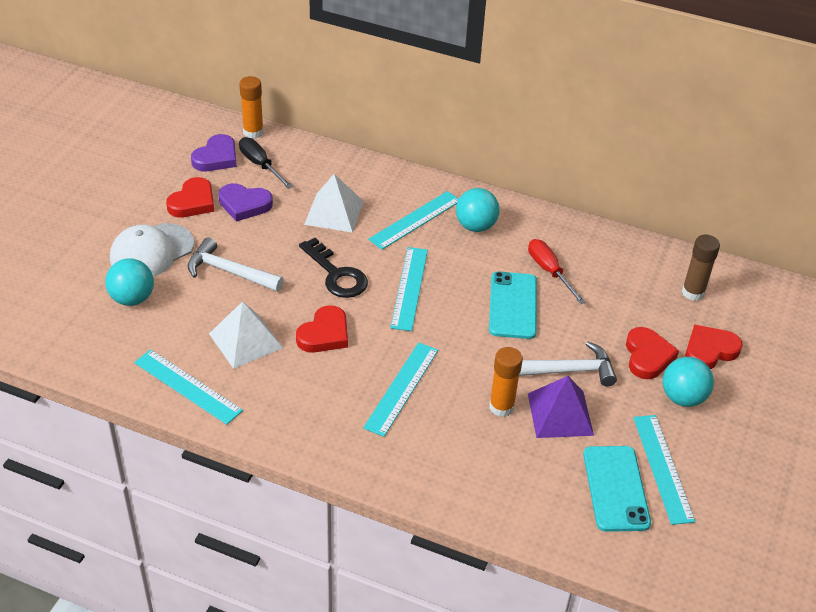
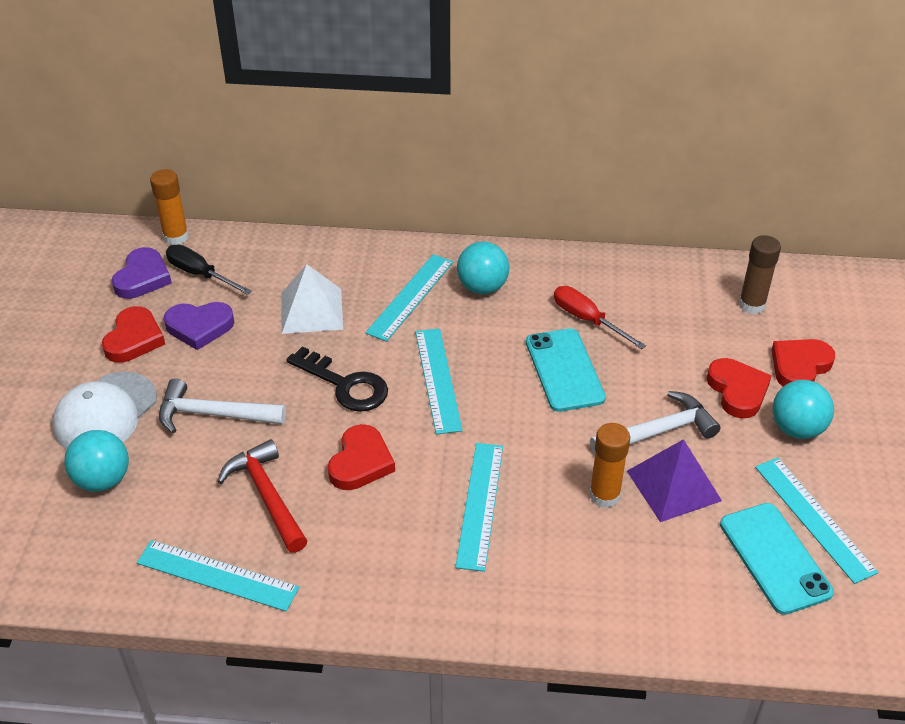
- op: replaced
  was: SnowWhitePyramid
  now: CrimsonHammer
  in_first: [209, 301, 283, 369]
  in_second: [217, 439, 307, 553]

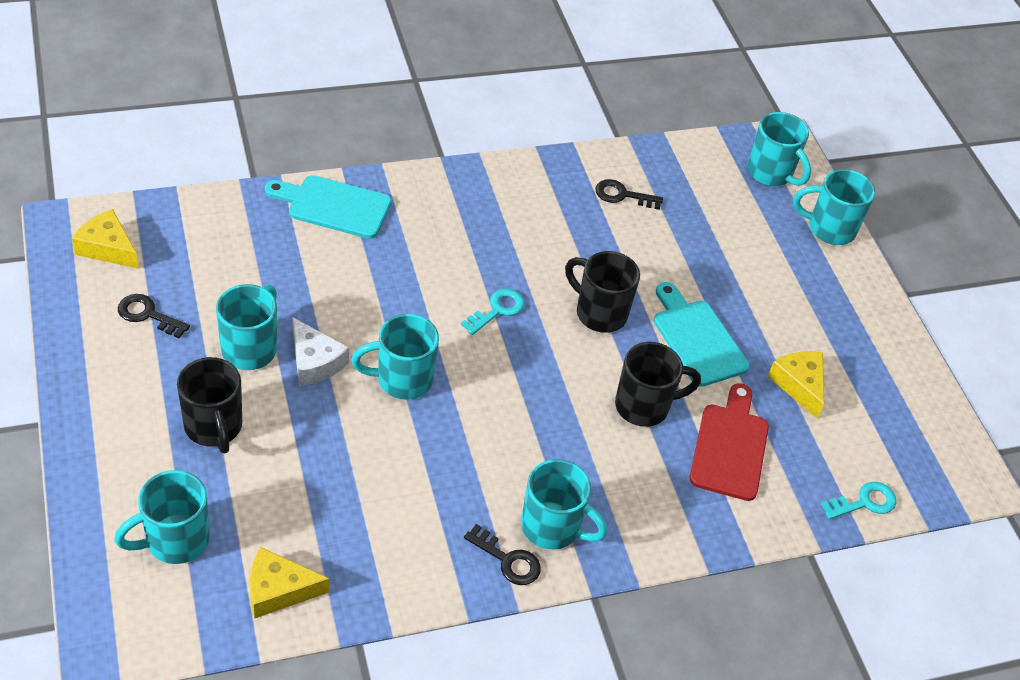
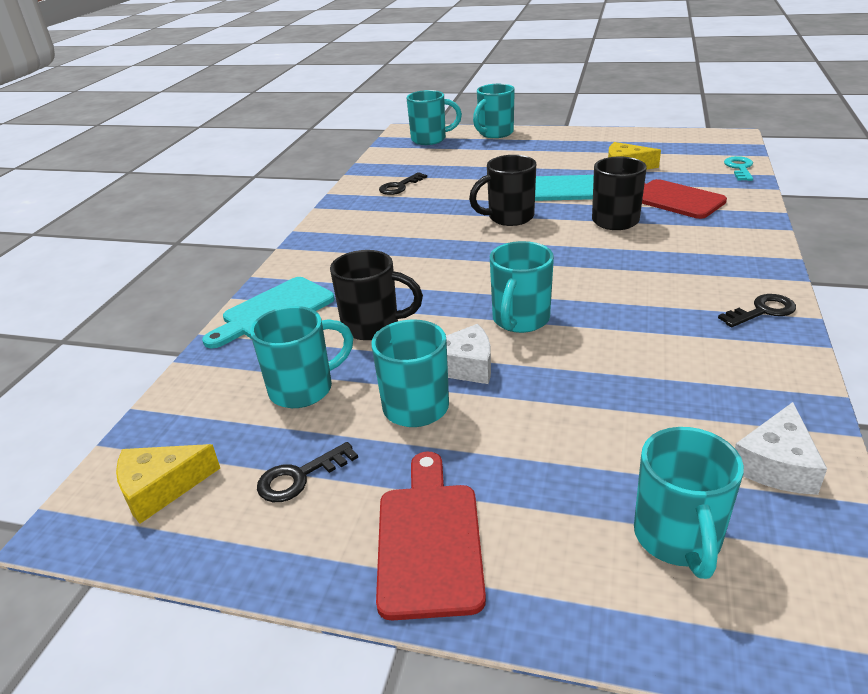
- op: moved
  was: BlackCoffeeMug
  in_first: [177, 357, 242, 453]
  in_second: [330, 250, 423, 340]
- op: recoloured
  was: YellowCheese
  now: SnowWhiteCheese
  in_first: [249, 547, 329, 618]
  in_second: [735, 402, 827, 495]
- op: removed
  was: TurquoiseDoorKey
  in_first: [461, 289, 524, 335]
- op: moved
  was: TurquoiseCoffeeMug
  in_first: [521, 459, 607, 550]
  in_second: [250, 306, 353, 408]
- op: added
  now: CrimsonChoppingBoard
  in_second: [376, 452, 486, 620]

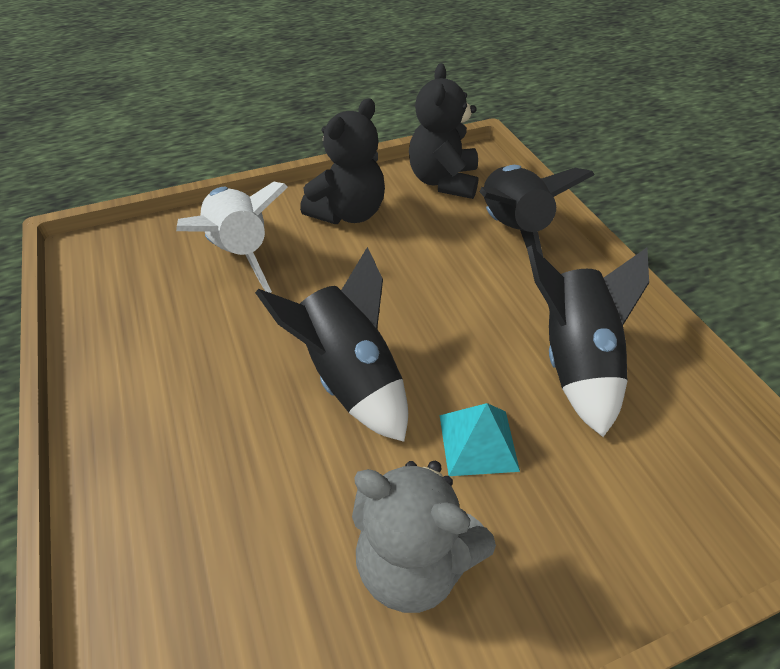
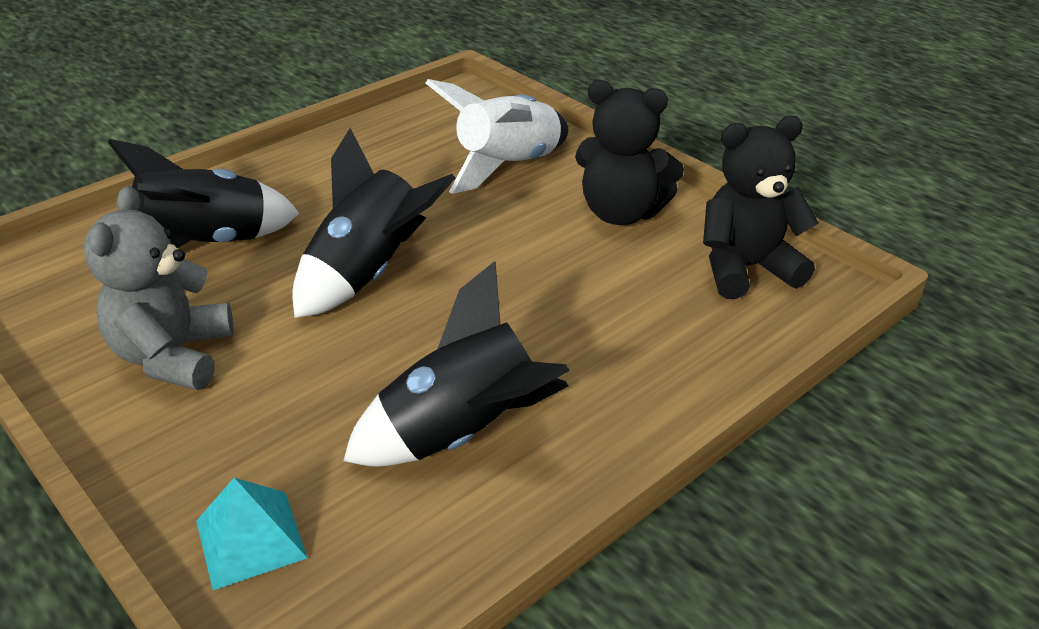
- op: moved
  was: TurquoisePyramid
  in_first: [440, 403, 520, 476]
  in_second: [196, 478, 307, 590]
- op: moved
  was: BlackRocket
  in_first: [480, 165, 595, 256]
  in_second: [108, 139, 299, 248]

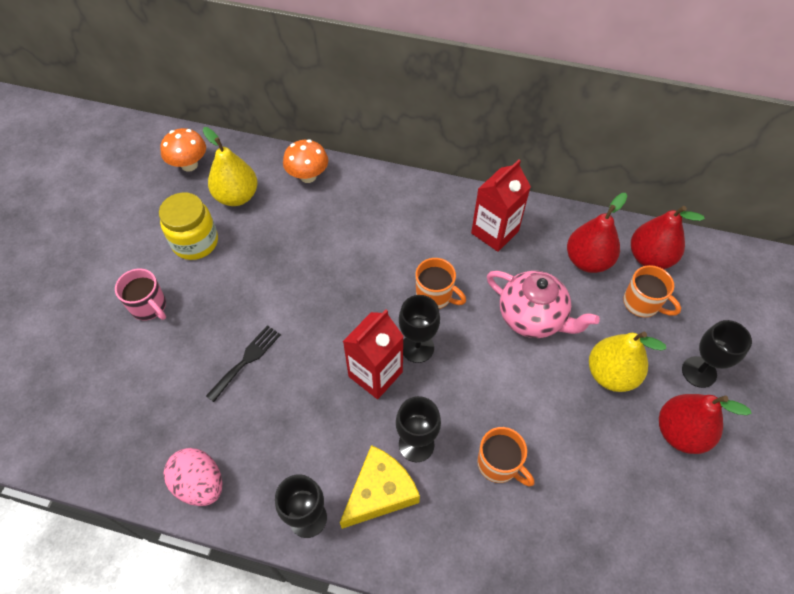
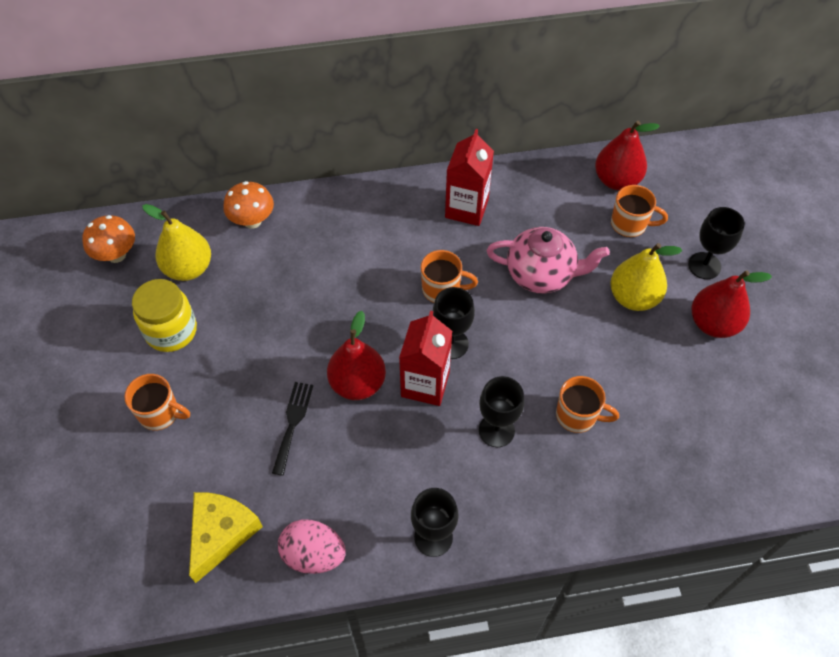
- op: recoloured
  was: RosePinkCoffeeMug
  now: BrightOrangeCoffeeMug
  in_first: [115, 268, 166, 321]
  in_second: [124, 374, 190, 431]
- op: moved
  was: YellowCheese
  in_first: [340, 445, 420, 529]
  in_second: [189, 492, 263, 583]
- op: moved
  was: CrimsonToyPear
  in_first: [567, 193, 627, 273]
  in_second: [327, 311, 386, 400]

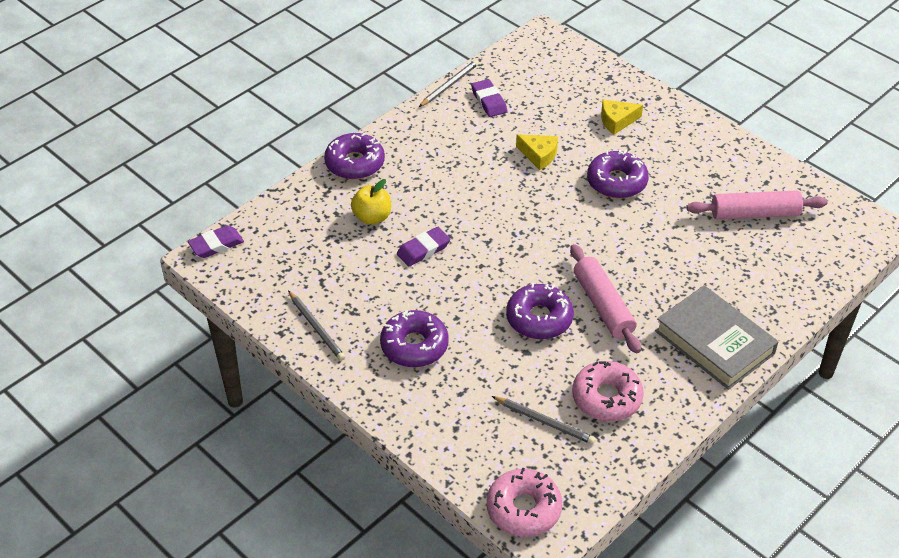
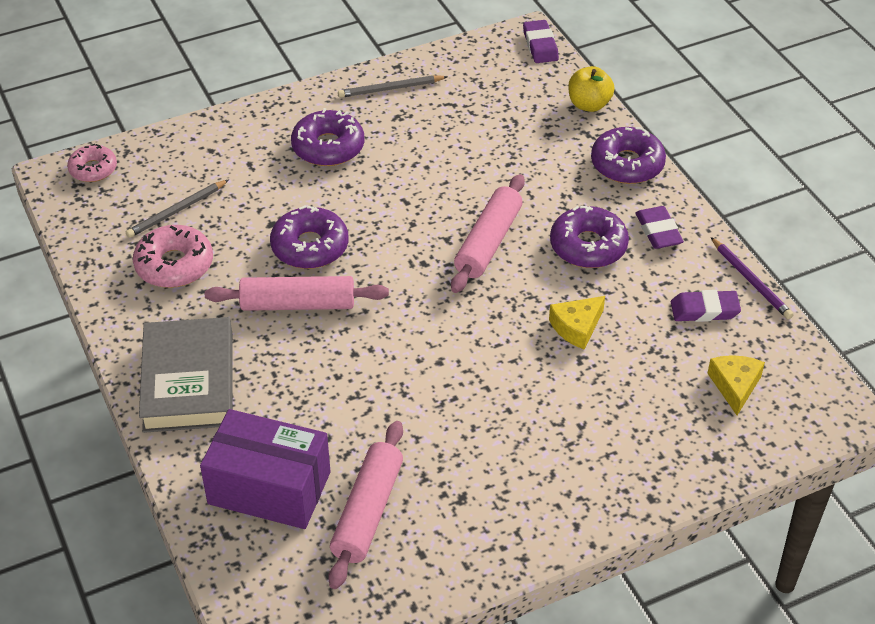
- op: moved
  was: YellowAppleFruit
  in_first: [351, 179, 391, 225]
  in_second: [568, 66, 614, 112]
- op: moved
  was: RoyalPurplePencilEraser
  in_first: [397, 227, 450, 266]
  in_second: [636, 206, 684, 249]
- op: recoloured
  was: GrayWoodenPencil
  now: RoyalPurpleWoodenPencil
  in_first: [419, 60, 479, 107]
  in_second: [711, 237, 794, 319]
- op: resized
  was: RosePinkGlazedDonut
  in_first: [487, 468, 562, 537]
  in_second: [67, 144, 117, 182]
  ratio: 0.65
- op: moved
  was: RoyalPurpleGlazedDonut
  in_first: [587, 150, 649, 199]
  in_second: [550, 206, 629, 268]
- op: moved
  was: YellowCheese
  in_first: [601, 100, 643, 135]
  in_second: [707, 355, 765, 415]
- op: turned
  was: GrayBook
  in_first: [655, 285, 779, 390]
  in_second: [139, 317, 233, 433]
  clockwise: -75
- op: added
  now: RoyalPurplePackage
  in_second: [200, 409, 331, 529]
- op: added
  now: RosePinkPastryRoller
  in_second: [451, 174, 525, 293]

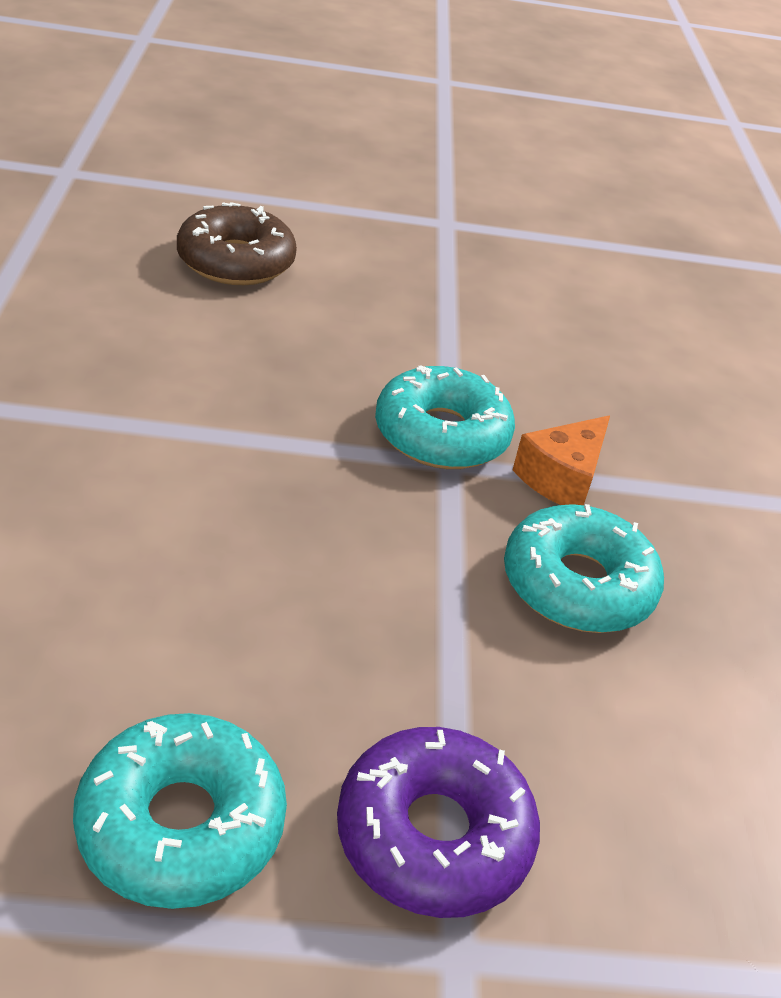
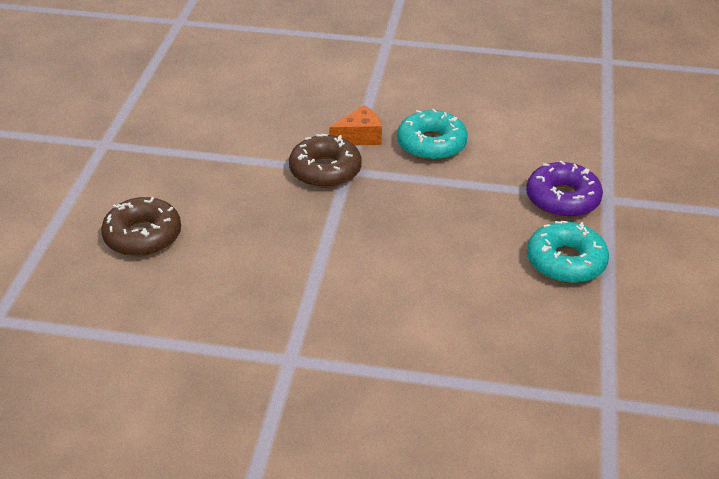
- op: recoloured
  was: TurquoiseGlazedDonut
  now: RussetGlazedDonut
  in_first: [375, 365, 515, 469]
  in_second: [289, 134, 362, 188]
- op: turned
  was: BrightOrangeCheese
  in_first: [513, 416, 610, 505]
  in_second: [329, 105, 382, 145]
  clockwise: -75

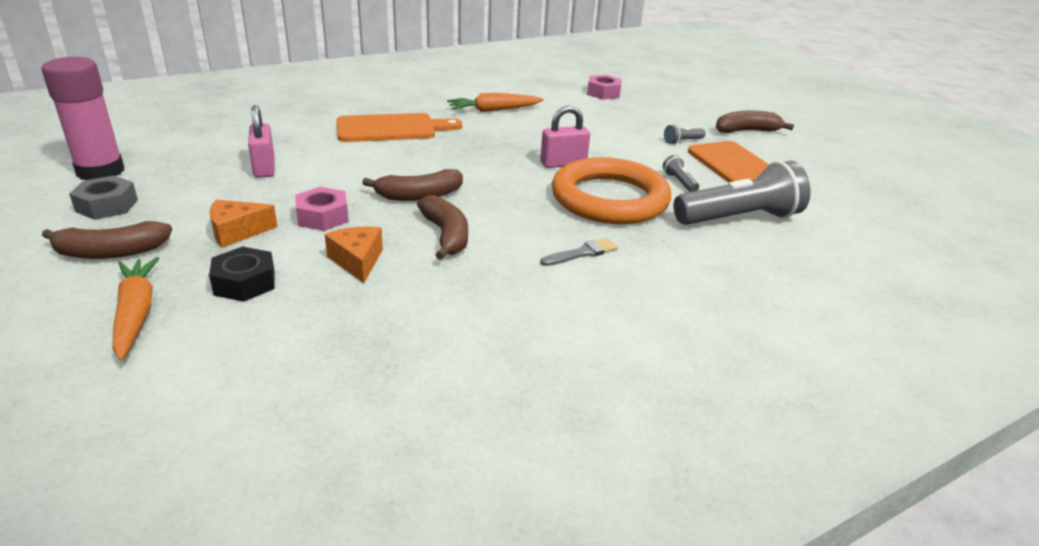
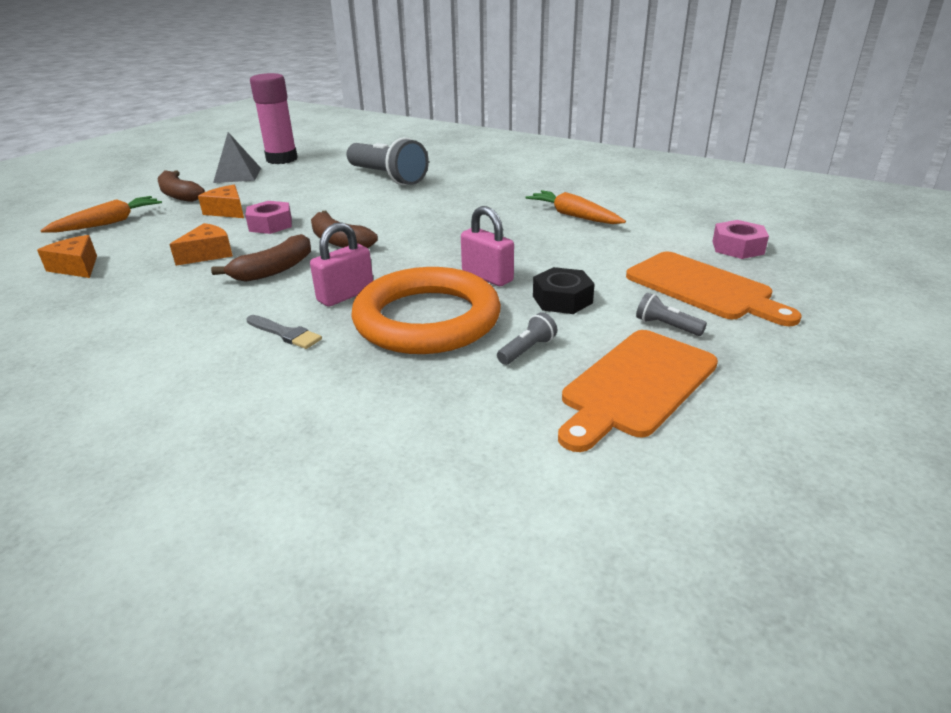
- op: replaced
  was: GrayHexagonNut
  now: GrayPyramid
  in_first: [69, 176, 138, 220]
  in_second: [213, 132, 261, 183]
- op: moved
  was: BlackHexagonNut
  in_first: [209, 246, 275, 302]
  in_second: [533, 267, 595, 314]
- op: moved
  was: RosePinkPadlock
  in_first: [248, 105, 275, 178]
  in_second: [310, 222, 373, 307]
- op: moved
  was: BrightOrangeChoppingBoard
  in_first: [337, 113, 462, 142]
  in_second: [626, 252, 802, 326]
- op: moved
  was: GrayFlashlight
  in_first: [674, 161, 811, 225]
  in_second: [346, 137, 429, 185]
- op: removed
  was: RussetBanana
  in_first: [716, 111, 794, 133]
- op: added
  now: BrightOrangeCheese
  in_second: [37, 235, 97, 278]

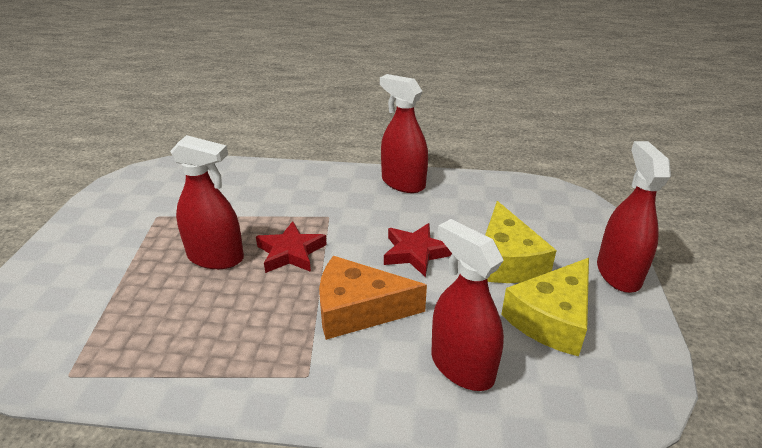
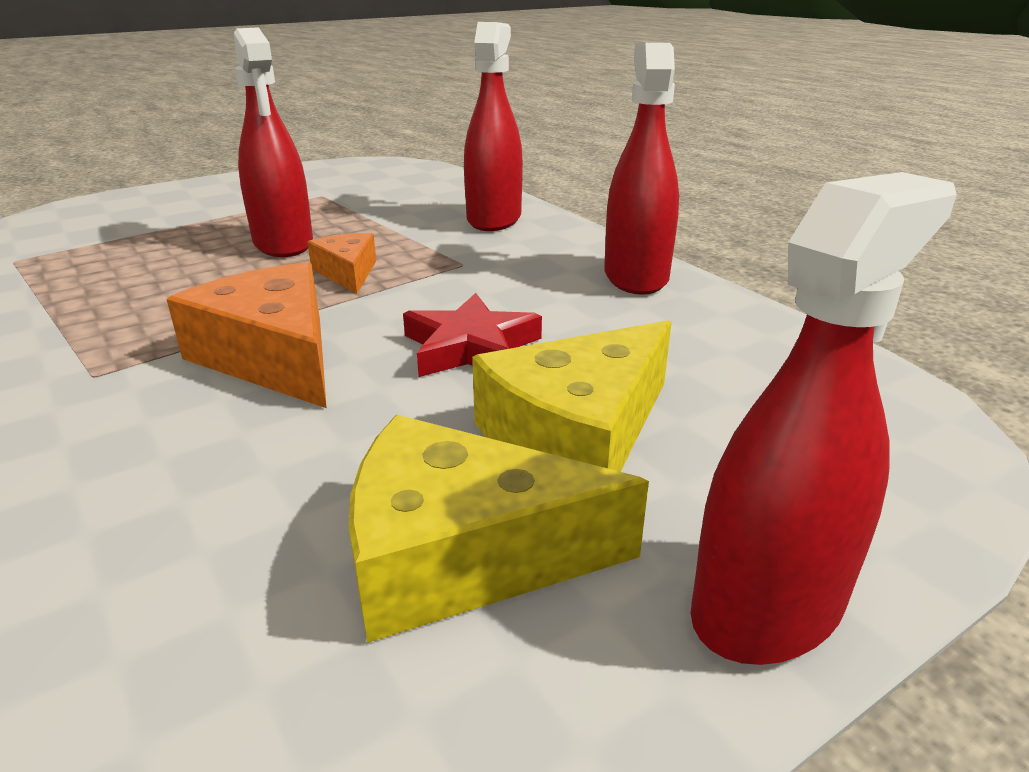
- op: replaced
  was: CrimsonStarShape
  now: BrightOrangeCheese
  in_first: [256, 221, 327, 273]
  in_second: [307, 233, 376, 294]
- op: moved
  was: CrimsonSprayer
  in_first: [431, 219, 504, 391]
  in_second: [464, 22, 523, 231]

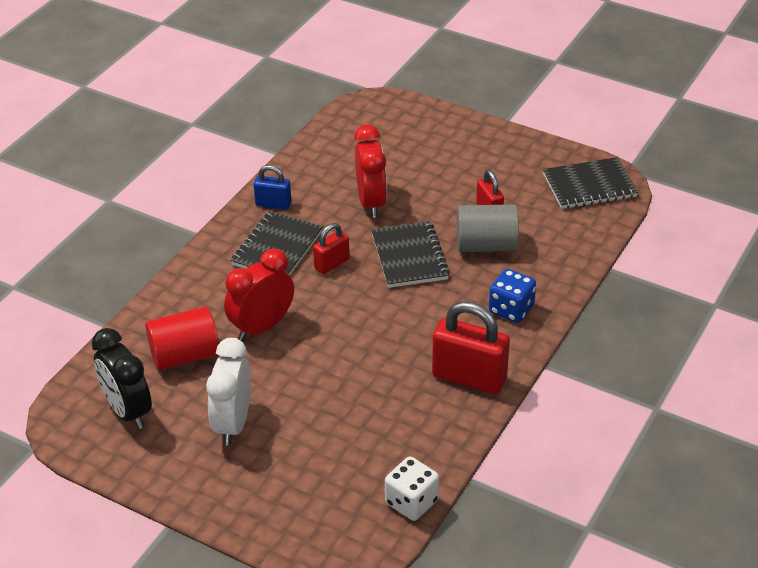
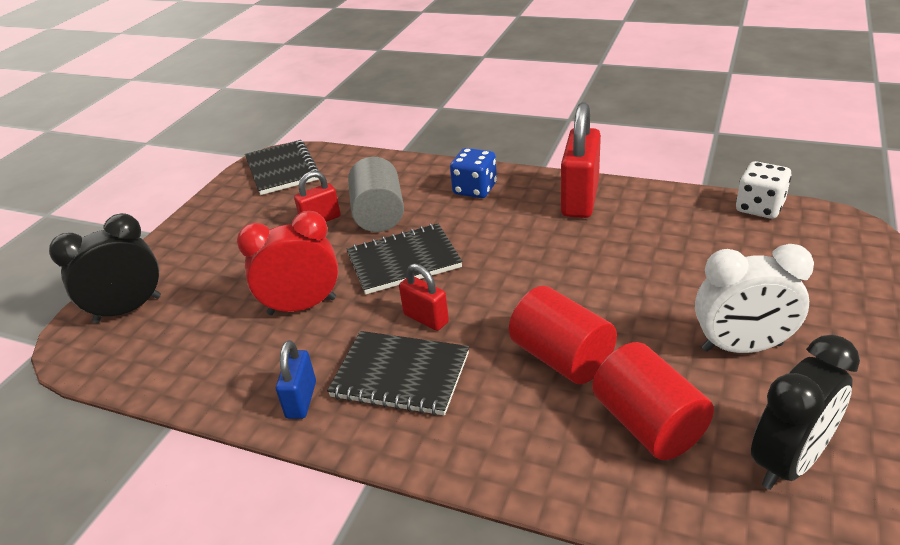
- op: replaced
  was: CrimsonAlarmClock
  now: CrimsonCylinder
  in_first: [224, 249, 294, 341]
  in_second: [509, 286, 617, 384]
- op: added
  now: BlackAlarmClock
  in_second: [49, 213, 161, 323]

